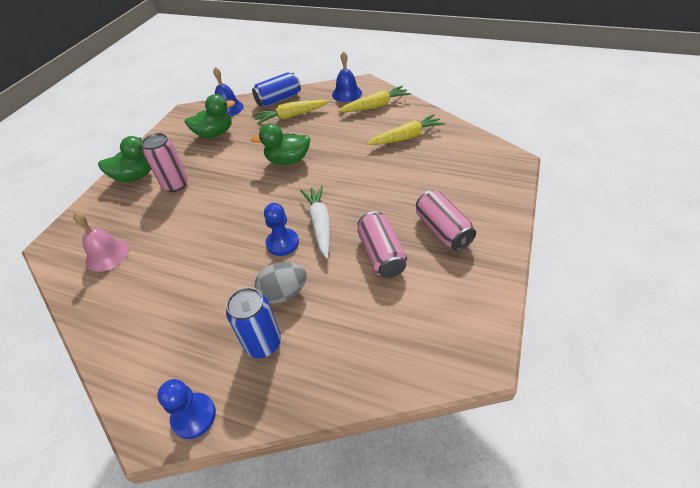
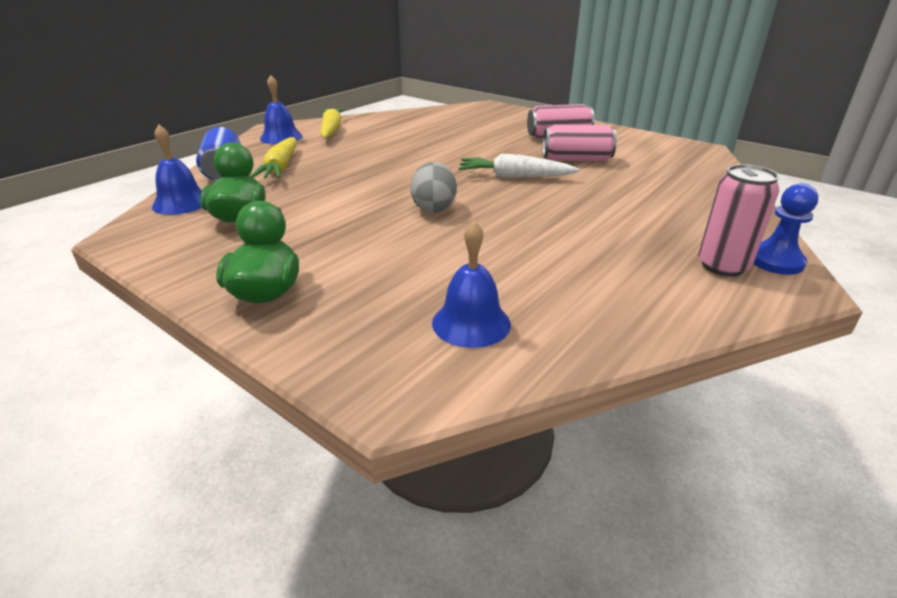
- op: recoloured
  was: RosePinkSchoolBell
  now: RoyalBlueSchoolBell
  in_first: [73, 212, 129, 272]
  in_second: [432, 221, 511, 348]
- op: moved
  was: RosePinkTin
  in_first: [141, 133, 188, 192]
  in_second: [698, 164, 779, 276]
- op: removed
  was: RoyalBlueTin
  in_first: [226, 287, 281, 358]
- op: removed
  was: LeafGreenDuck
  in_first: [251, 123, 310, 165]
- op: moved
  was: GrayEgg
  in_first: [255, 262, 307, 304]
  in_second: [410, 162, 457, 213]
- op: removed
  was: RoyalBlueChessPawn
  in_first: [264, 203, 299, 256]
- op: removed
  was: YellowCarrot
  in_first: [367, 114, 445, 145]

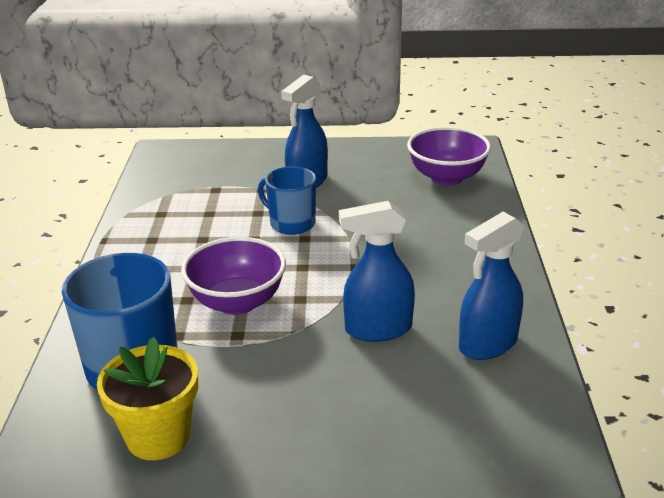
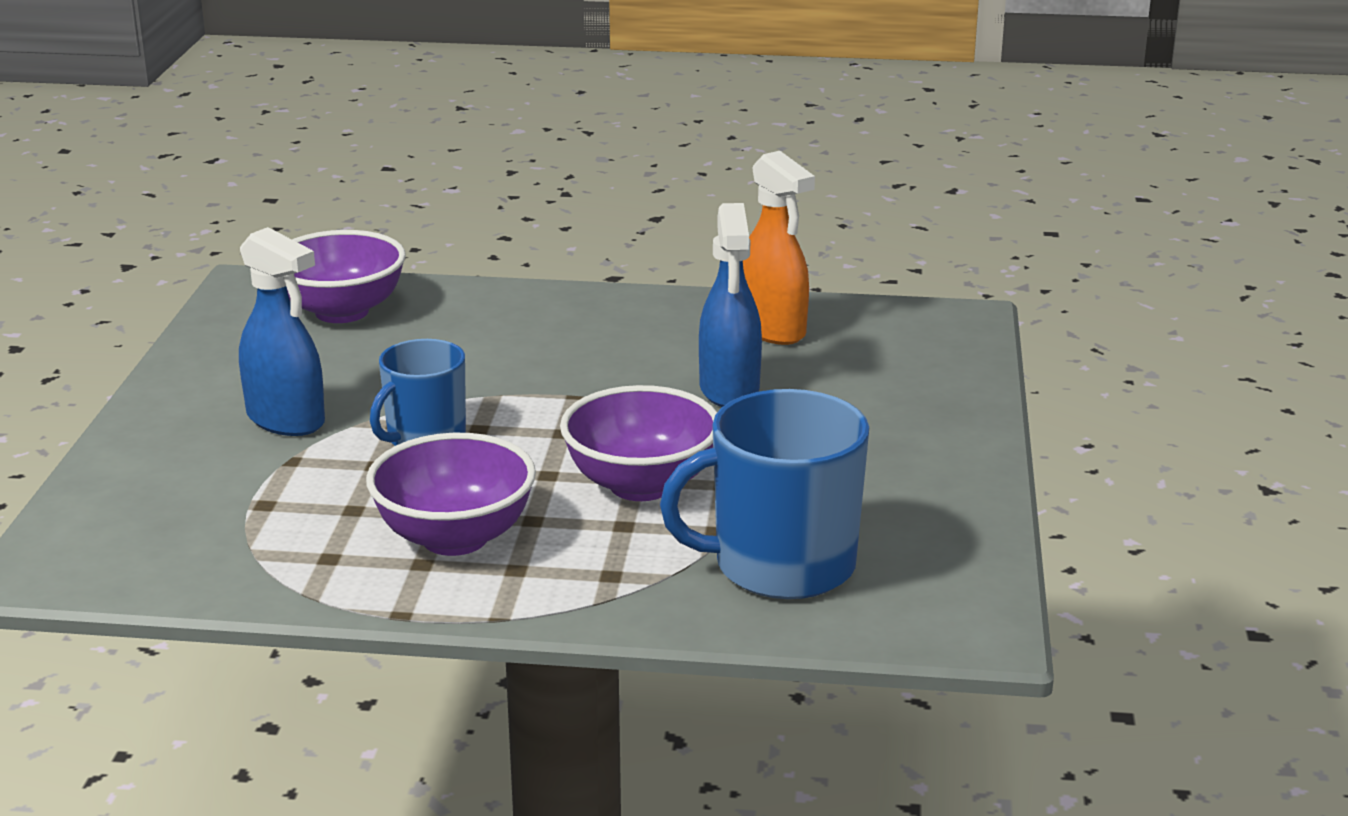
- op: removed
  was: YellowPlantPot
  in_first: [97, 337, 198, 460]
- op: recoloured
  was: RoyalBlueSprayer
  now: BrightOrangeSprayer
  in_first: [459, 212, 524, 360]
  in_second: [743, 151, 815, 345]
- op: added
  now: RoyalPurpleServingBowl
  in_second: [366, 433, 536, 556]

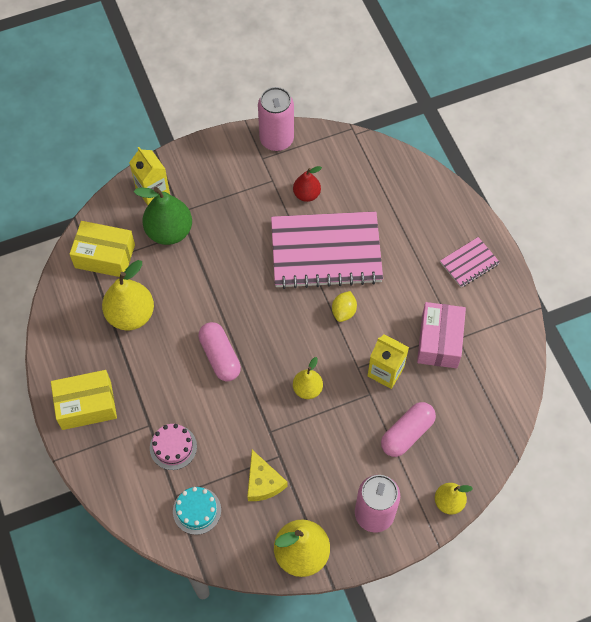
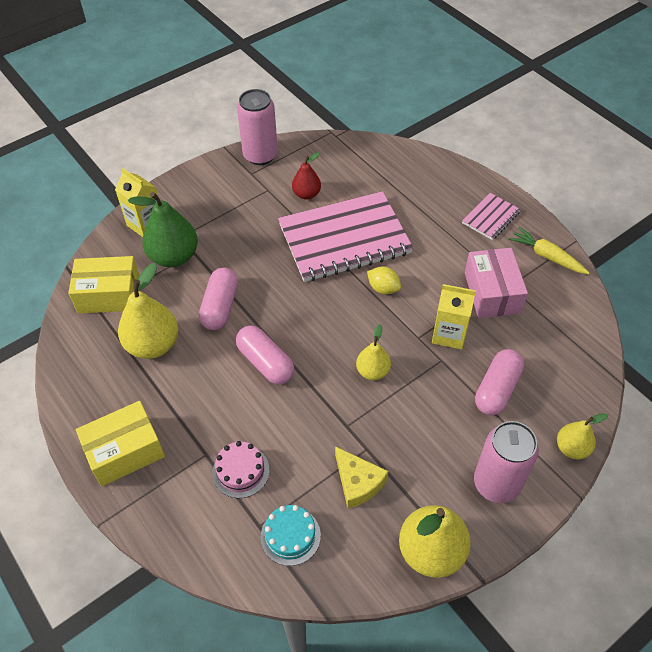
- op: turned
  was: YellowToyLemon
  in_first: [332, 291, 357, 322]
  in_second: [367, 266, 401, 294]
  clockwise: -60
- op: added
  now: RosePinkPill
  in_second: [199, 268, 238, 330]
- op: added
  now: YellowCarrot
  in_second: [509, 227, 589, 274]

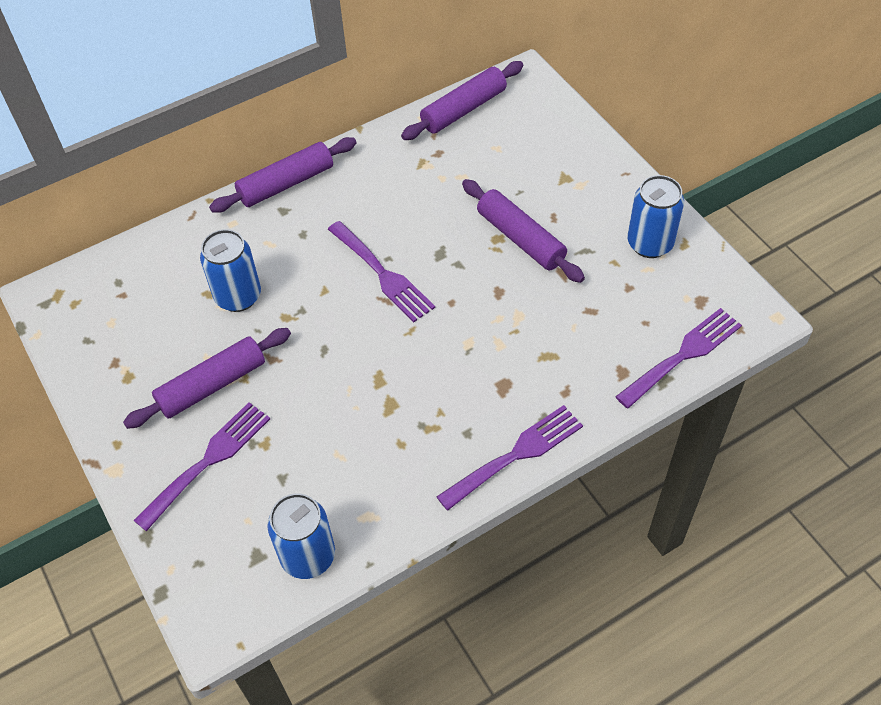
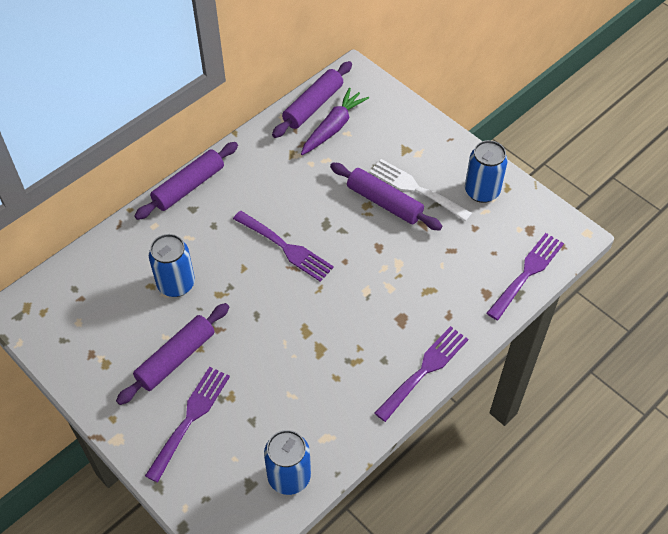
- op: added
  now: RoyalPurpleCarrot
  in_second: [301, 88, 369, 155]
- op: added
  now: SnowWhiteFork
  in_second: [369, 159, 472, 222]

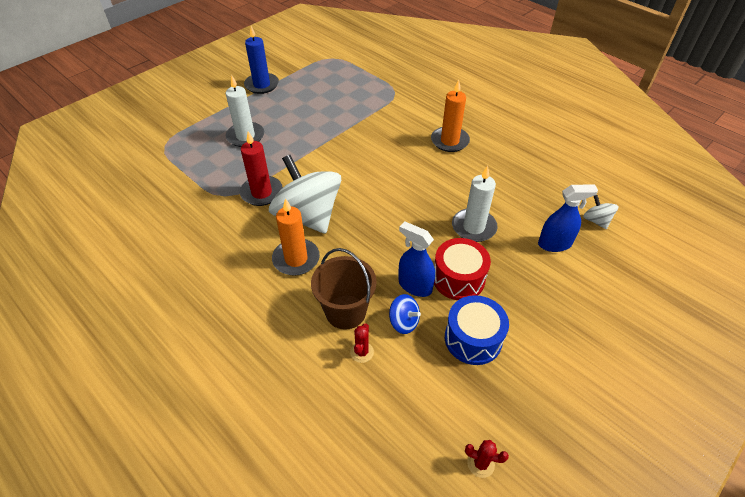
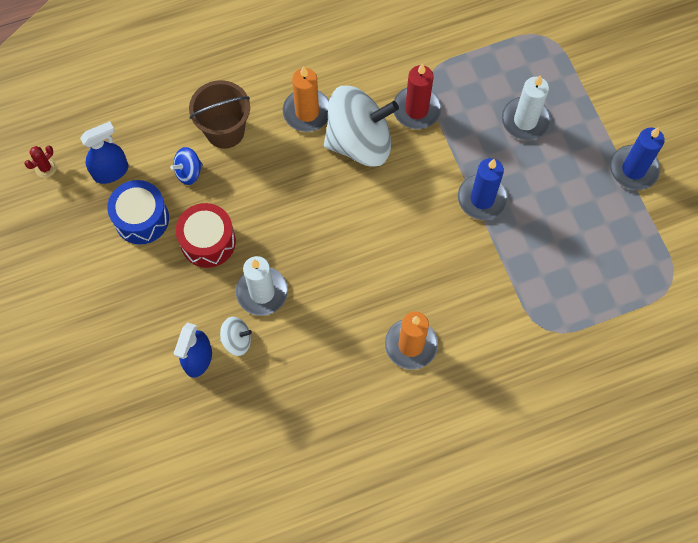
- op: removed
  was: CrimsonSaguaroCactus
  in_first: [350, 323, 374, 363]
- op: moved
  was: RoyalBlueSprayer
  in_first: [399, 221, 435, 297]
  in_second: [80, 121, 128, 184]
- op: moved
  was: SnowWhiteToyTop
  in_first: [583, 195, 618, 229]
  in_second: [220, 317, 252, 356]
- op: added
  now: RoyalBlueCandle
  in_second: [458, 158, 508, 220]

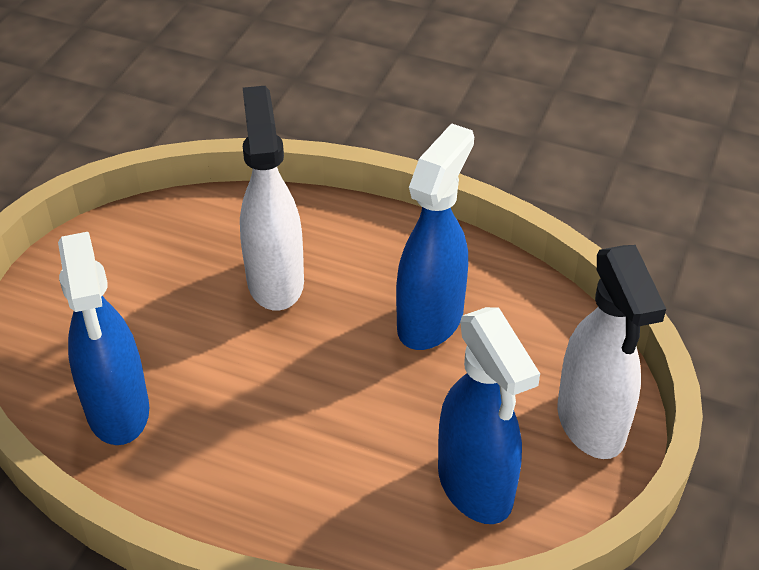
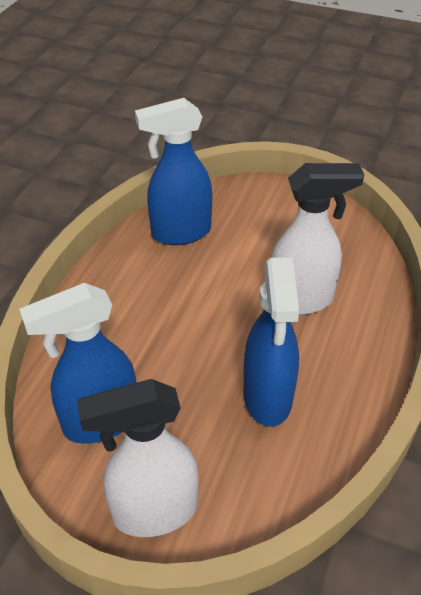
- op: turned
  was: RoyalBlueSprayer
  in_first: [396, 123, 474, 350]
  in_second: [243, 257, 299, 427]
  clockwise: 60

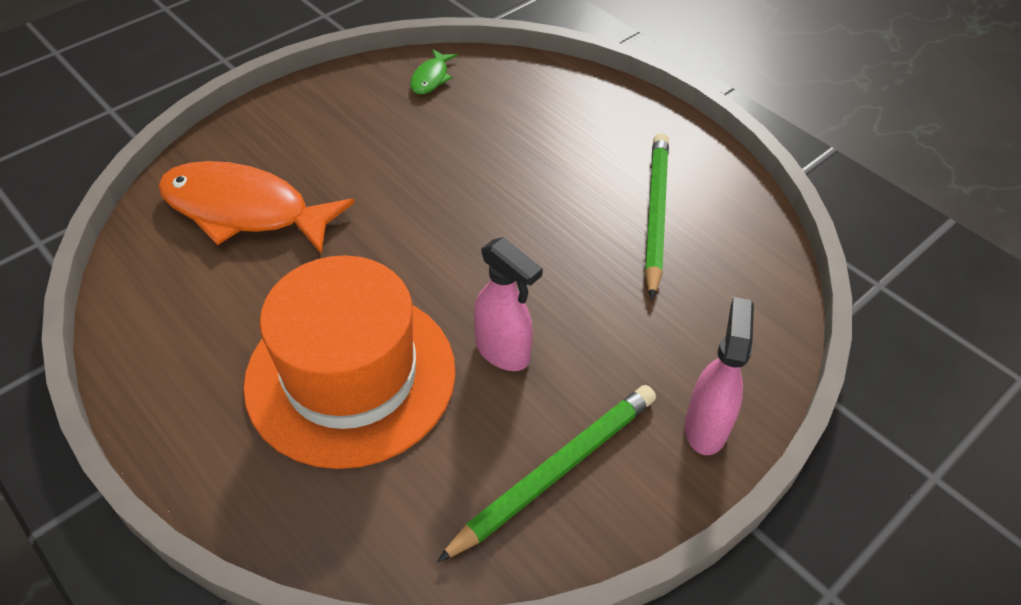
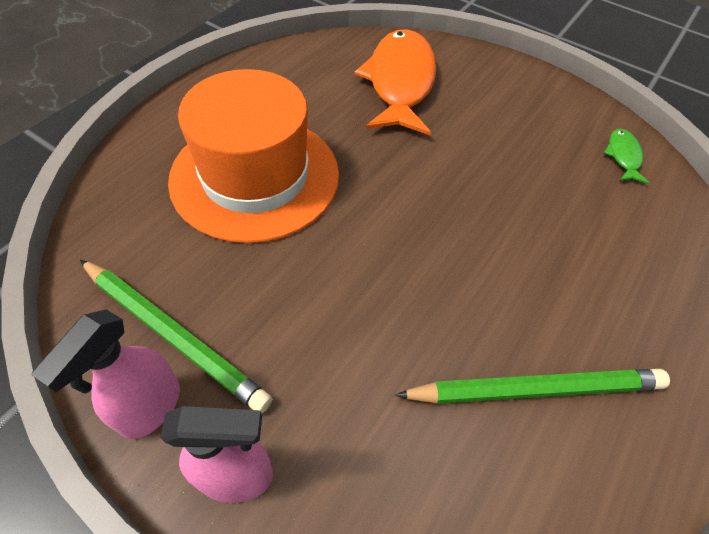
- op: turned
  was: LeafGreenFish
  in_first: [410, 49, 457, 94]
  in_second: [604, 129, 649, 184]
  clockwise: 90
- op: moved
  was: RosePinkSprayer
  in_first: [474, 237, 543, 371]
  in_second: [31, 309, 180, 439]

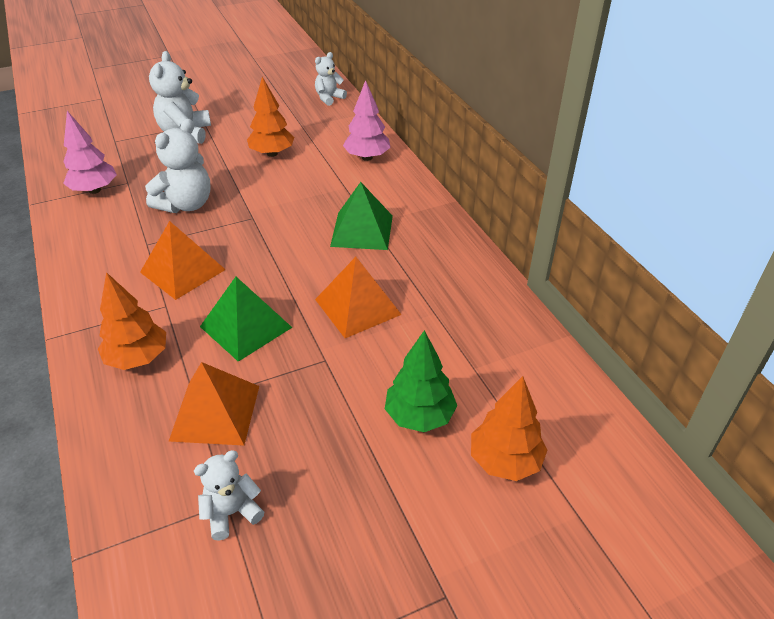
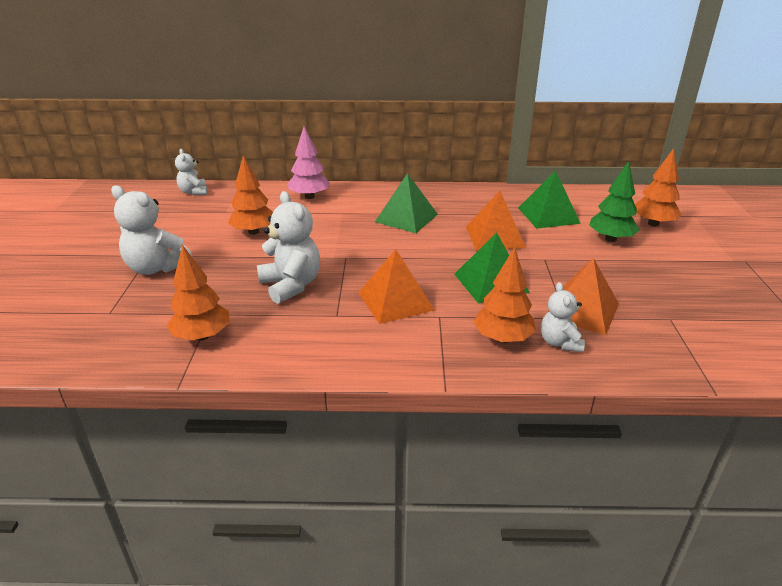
- op: recoloured
  was: RosePinkToyTree
  now: BrightOrangeToyTree
  in_first: [63, 111, 117, 194]
  in_second: [166, 245, 229, 341]
- op: moved
  was: SnowWhiteTeddyBear
  in_first: [194, 450, 264, 541]
  in_second: [541, 282, 585, 352]
- op: added
  now: LeafGreenPyramid
  in_second: [518, 171, 581, 229]

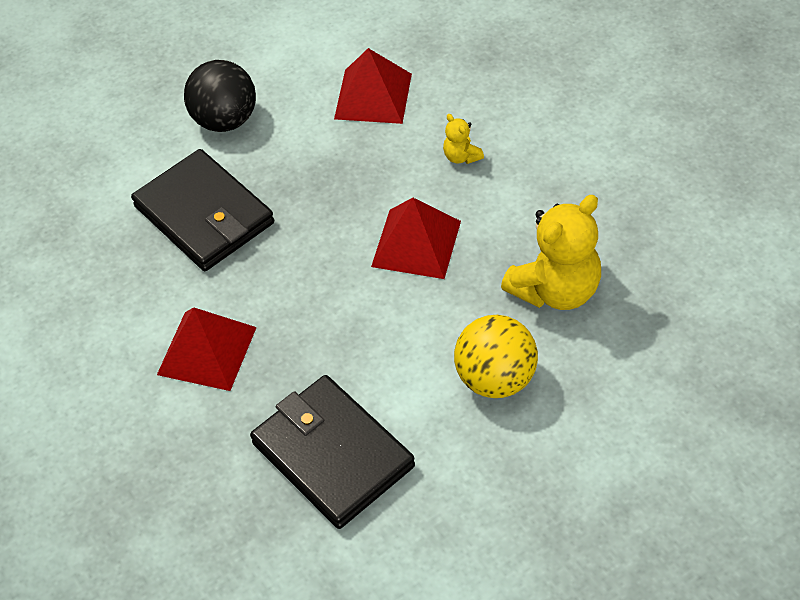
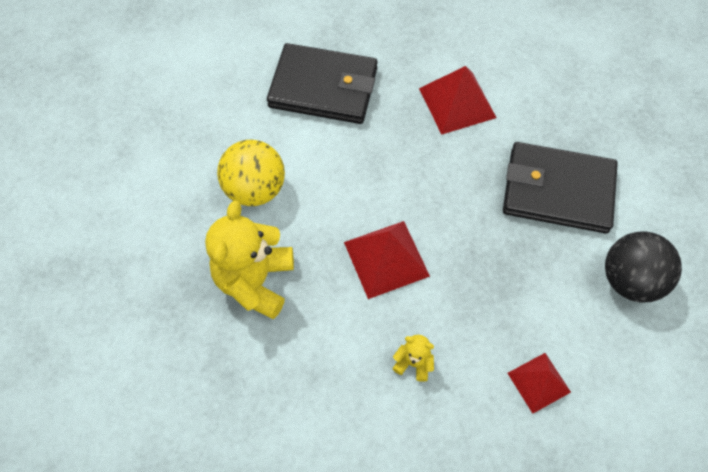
- op: resized
  was: CrimsonPyramid
  in_first: [334, 48, 412, 124]
  in_second: [508, 353, 571, 414]
  ratio: 0.64

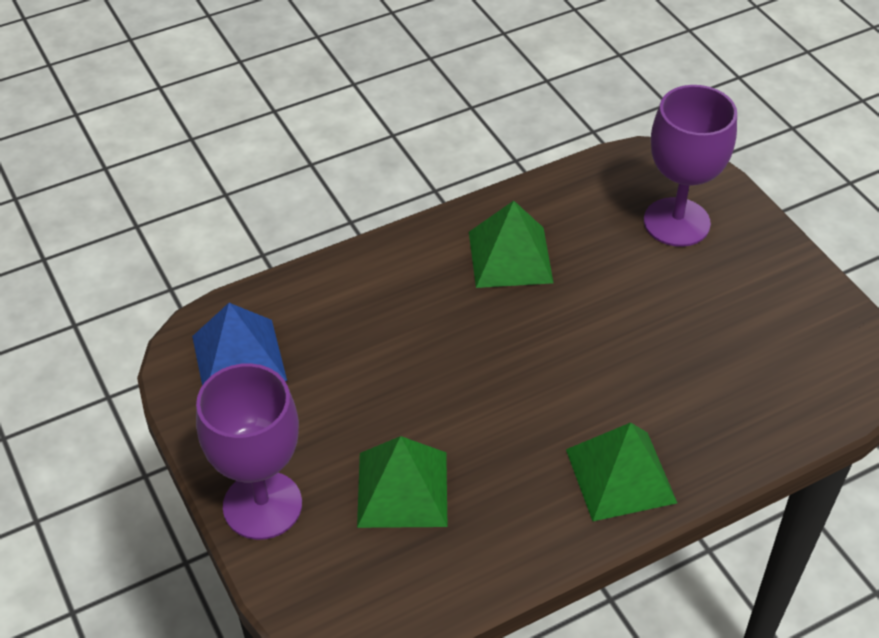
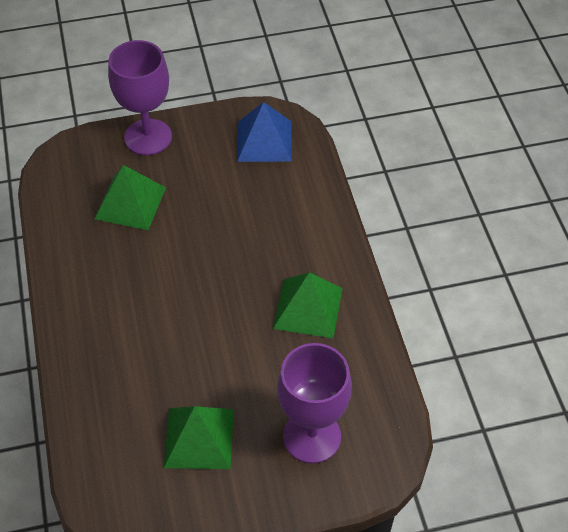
- op: moved
  was: LeafGreenPyramid
  in_first: [566, 422, 677, 521]
  in_second: [164, 406, 234, 469]

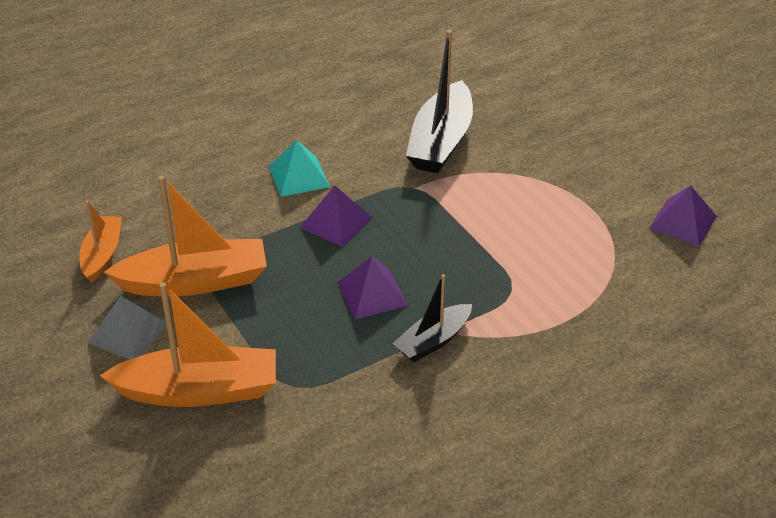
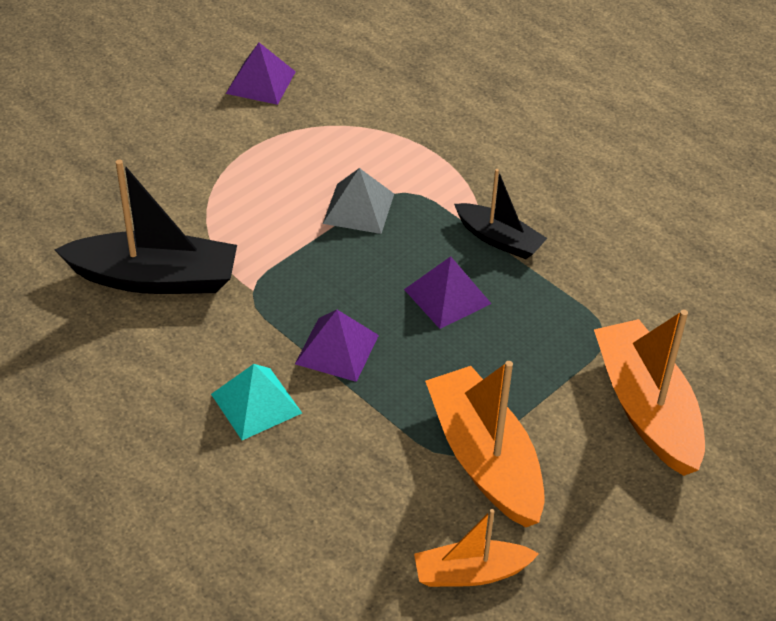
- op: moved
  was: GrayPyramid
  in_first: [88, 296, 166, 360]
  in_second: [323, 168, 394, 234]

